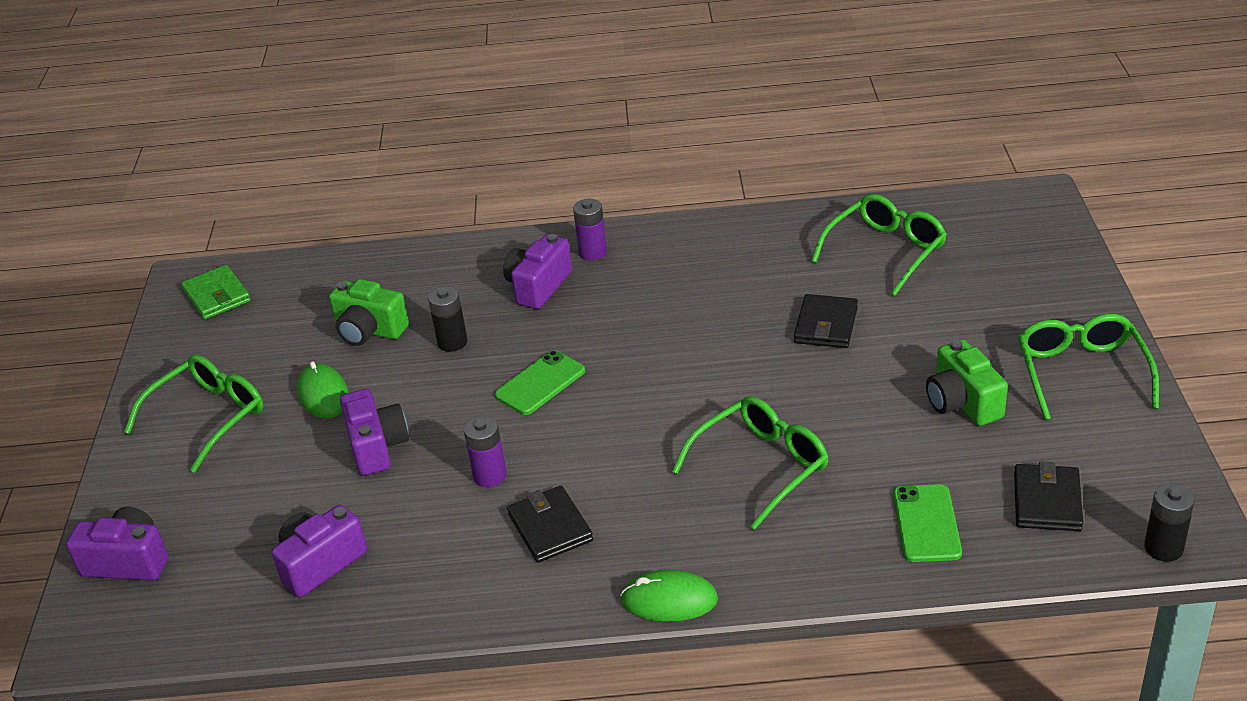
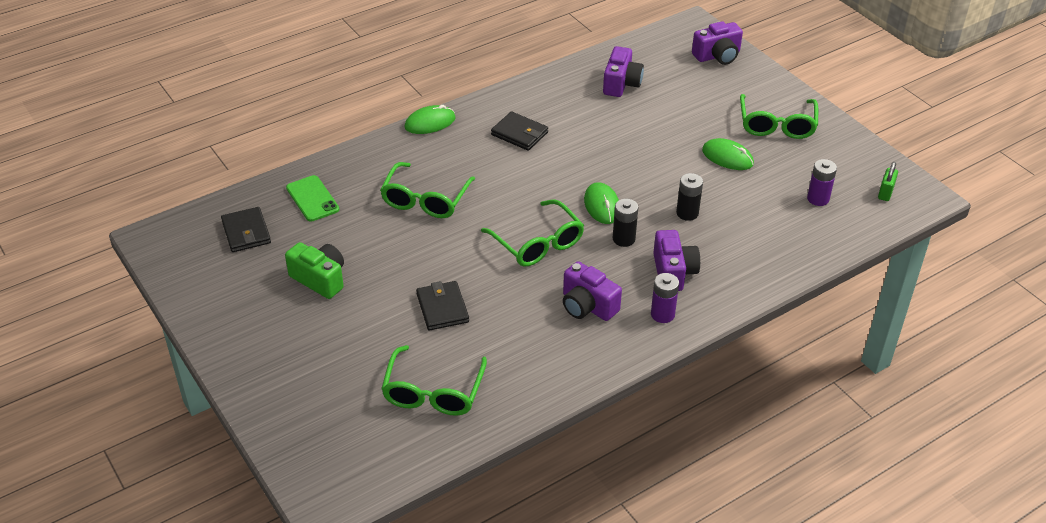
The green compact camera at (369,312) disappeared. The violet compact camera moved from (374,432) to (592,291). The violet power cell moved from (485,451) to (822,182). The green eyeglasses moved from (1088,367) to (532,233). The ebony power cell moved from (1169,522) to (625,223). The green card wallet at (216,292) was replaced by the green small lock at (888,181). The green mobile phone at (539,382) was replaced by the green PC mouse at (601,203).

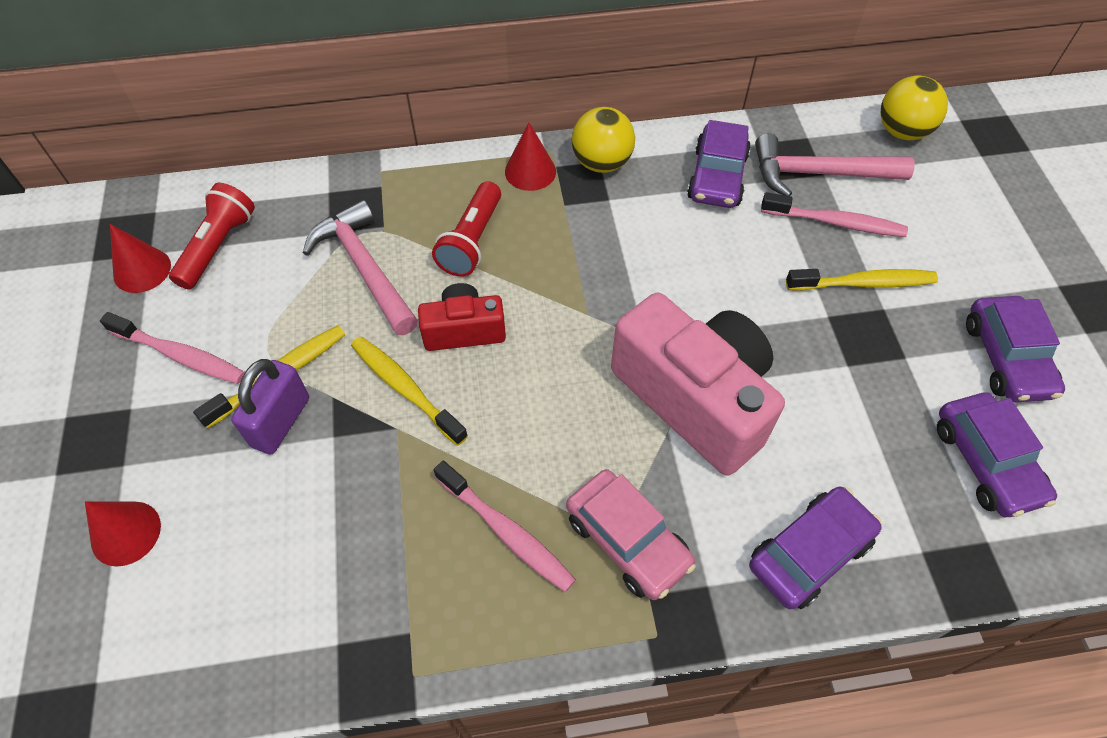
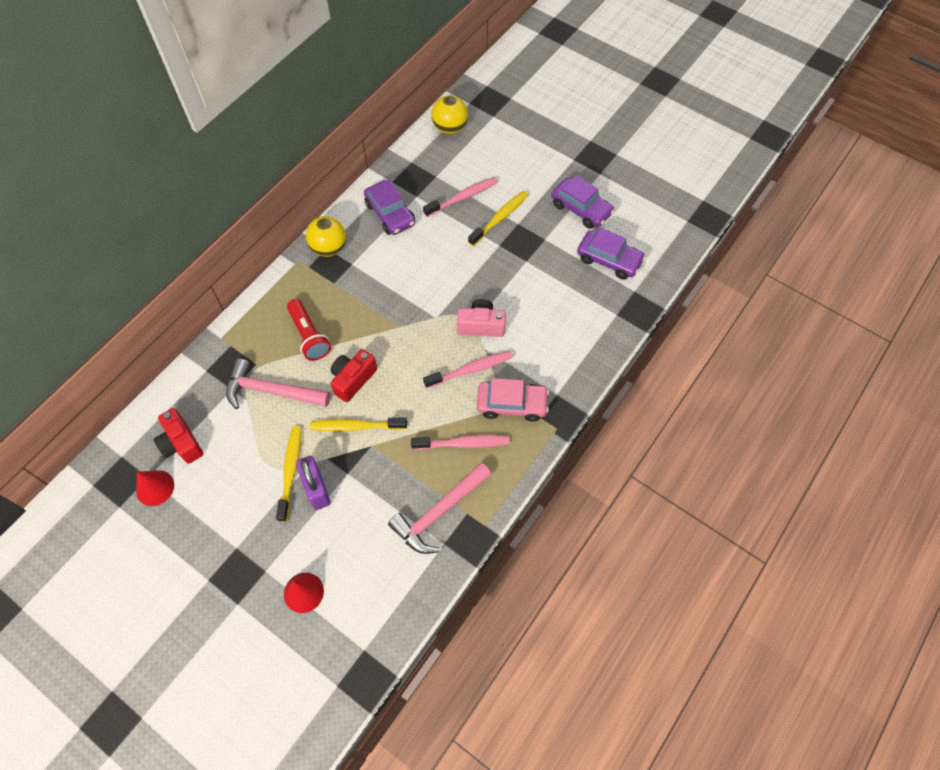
The scarlet cone at (530,156) disappeared. The violet automobile at (815,547) disappeared. The rosy tooth brush moved from (172,348) to (468,369). The rosy hammer moved from (835,164) to (440,508). The scarlet pocket torch at (212,236) was replaced by the scarlet compact camera at (178,436). The rosy compact camera at (698,384) changed to 0.52 times the size.

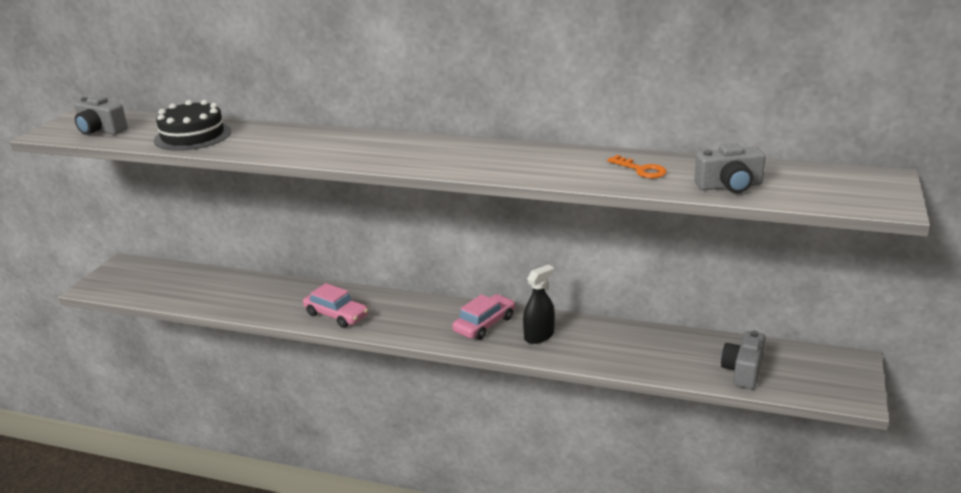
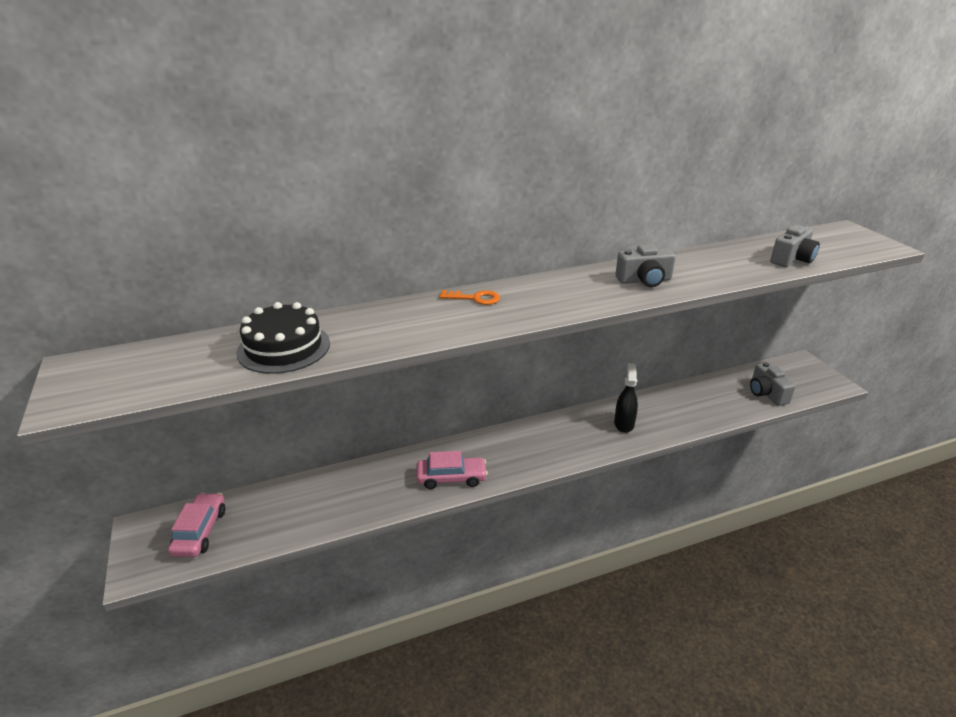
The gray compact camera moved from (101,115) to (645,265). The rosy automobile moved from (483,317) to (196,525). The orange key moved from (637,166) to (469,297).

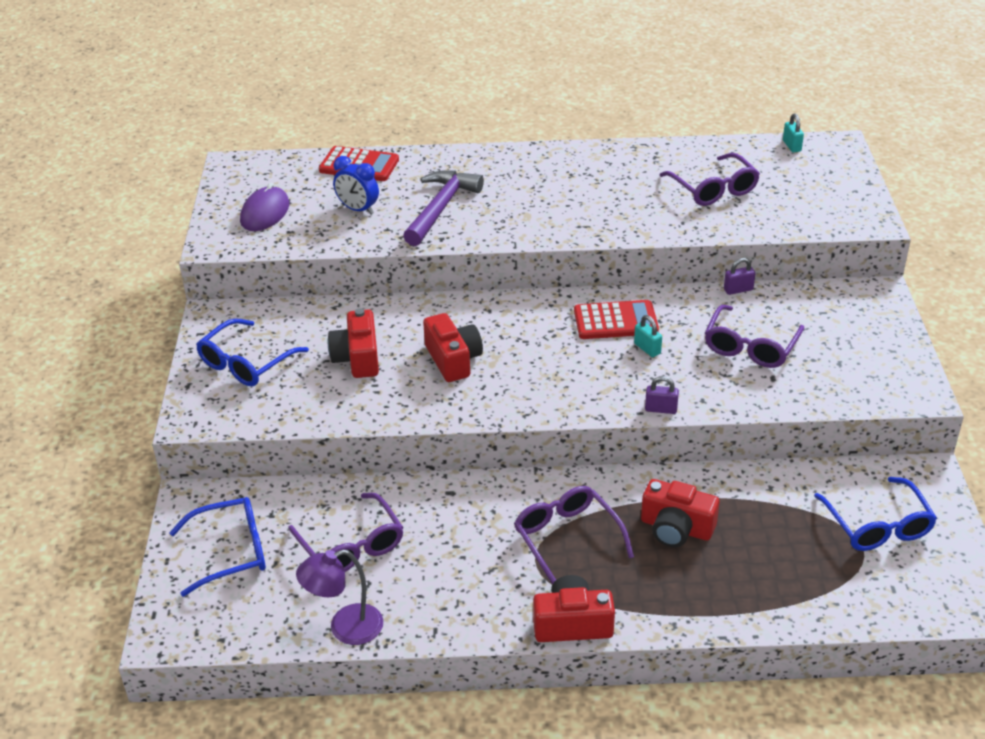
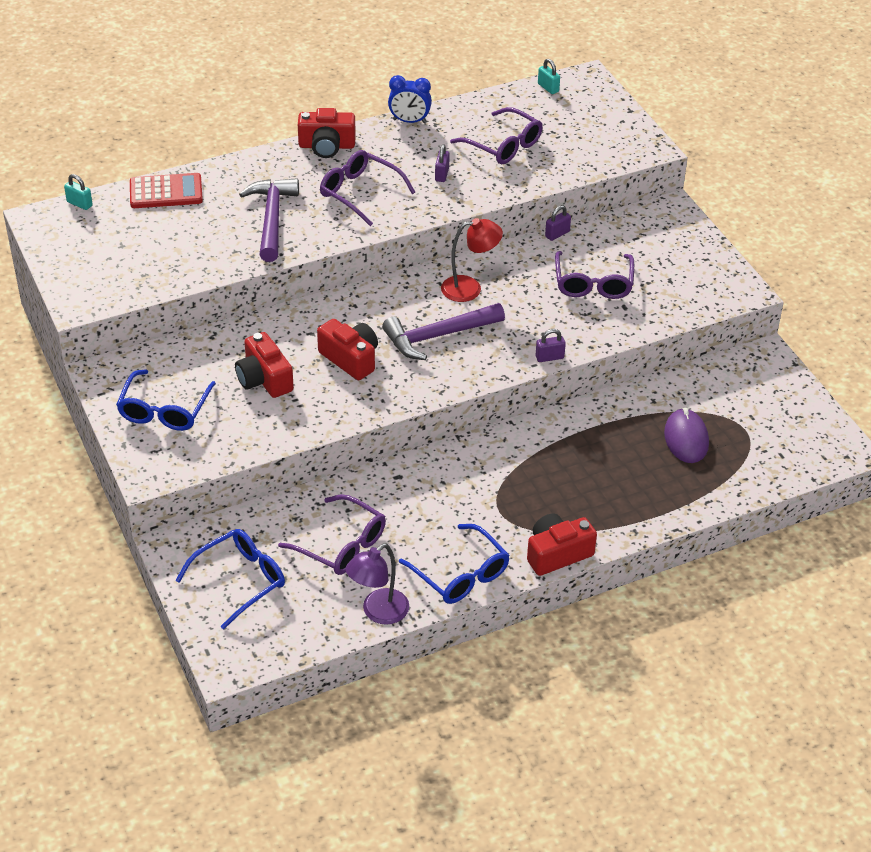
The violet hammer at (443,331) appeared. The violet small lock at (442,163) appeared. The violet PC mouse moved from (264,207) to (686,435). The blue clock moved from (356,185) to (410,99). The violet eyeglasses moved from (574,535) to (367,188). The aqua small lock moved from (648,336) to (78,192). The scarlet compact camera moved from (680,513) to (327,133). The blue eyeglasses moved from (875,514) to (454,564). The scarlet adding machine at (616,319) was replaced by the scarlet desk lamp at (472,260).

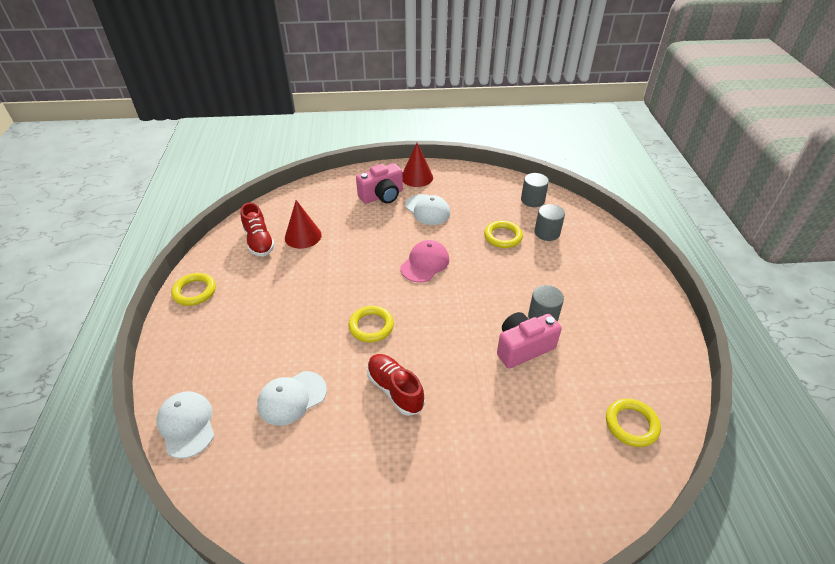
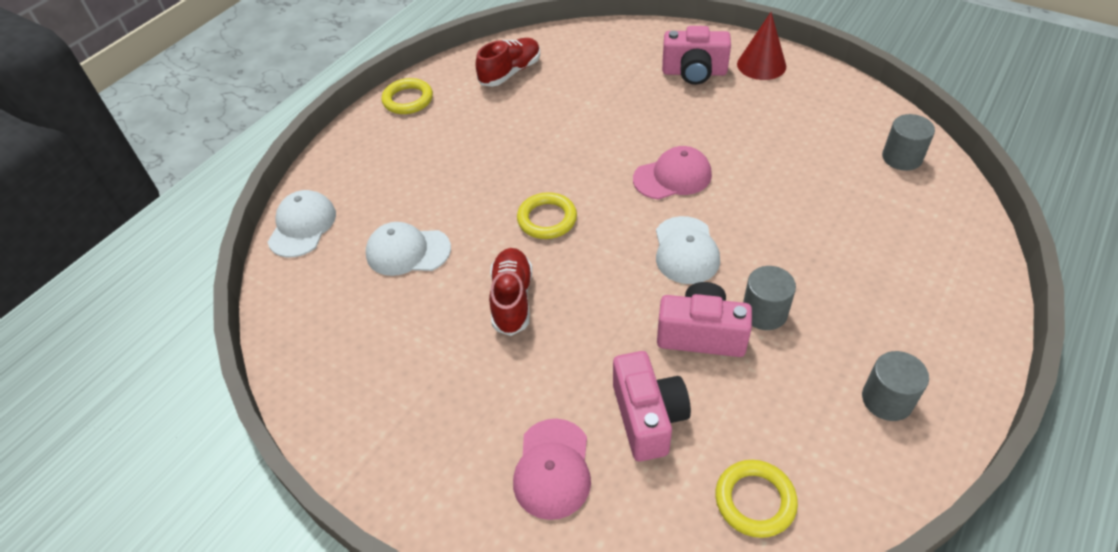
The scarlet cone at (303,224) disappeared. The golden hoop at (503,234) disappeared. The rosy baseball cap at (552,469) appeared. The rosy compact camera at (652,406) appeared. The white baseball cap moved from (427,209) to (688,250). The gray solid cylinder moved from (549,222) to (895,386). The scarlet sneaker at (258,229) turned 150 degrees counterclockwise.

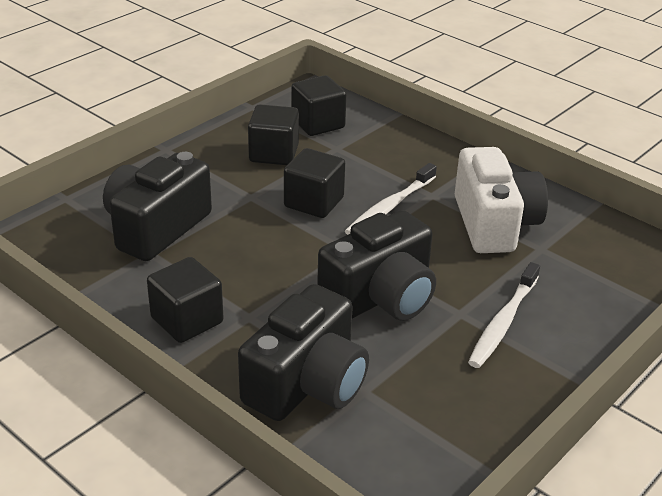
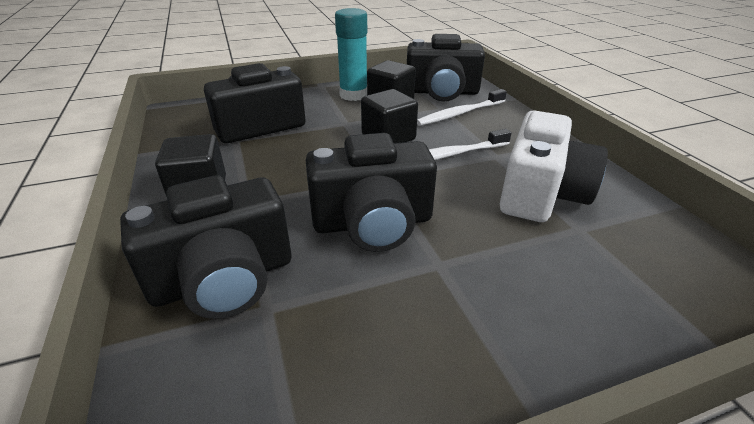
The aqua glue at (351,54) appeared. The white tooth brush moved from (504,315) to (462,107). The ebony cube at (318,105) was replaced by the ebony compact camera at (446,68).

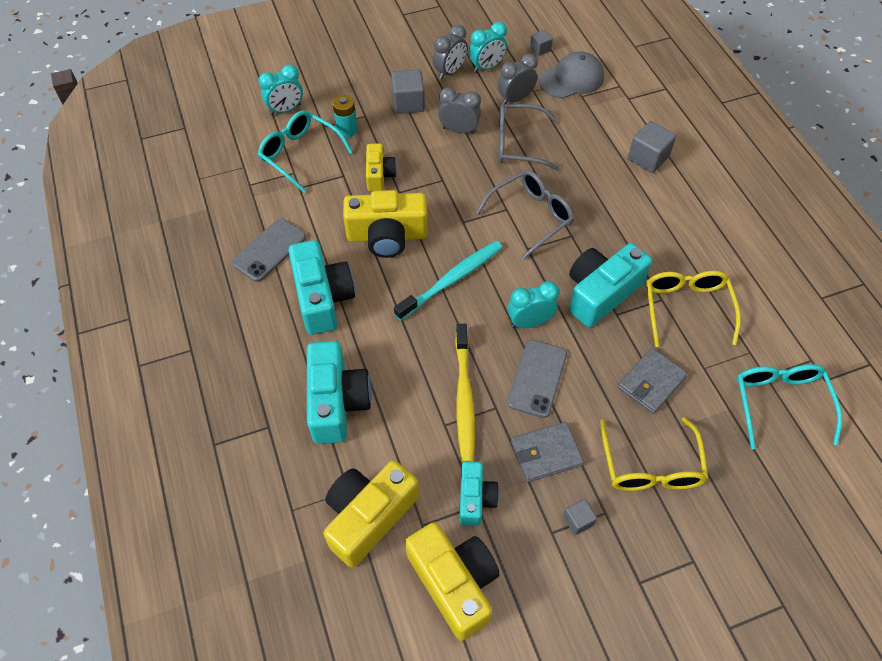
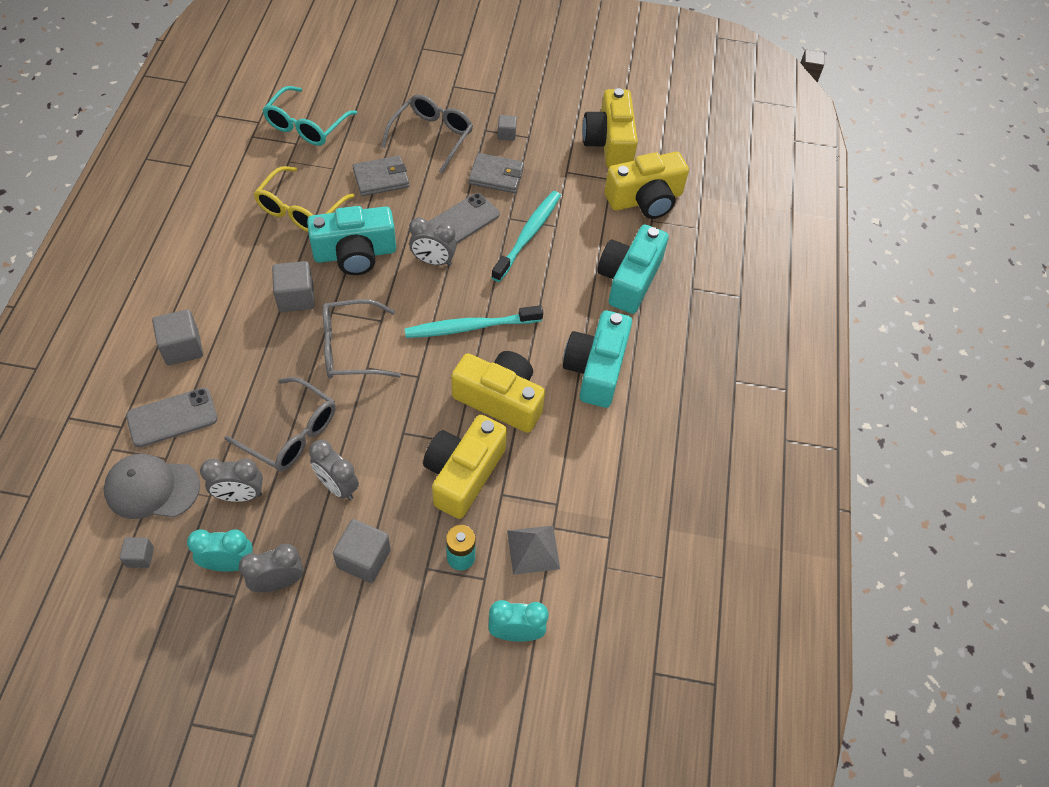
The aqua compact camera at (479,493) disappeared. The gray cube at (293,286) appeared. The gray mobile phone moved from (269,250) to (172,417). The aqua eyeglasses at (305,151) was replaced by the gray pyramid shape at (533,550). The golden tooth brush at (465,393) became the aqua tooth brush at (526,236). The aqua clock at (533,304) became the gray clock at (433,241). The golden eyeglasses at (654,454) became the gray eyeglasses at (427,133). The golden compact camera at (381,167) changed to 1.71 times the size.

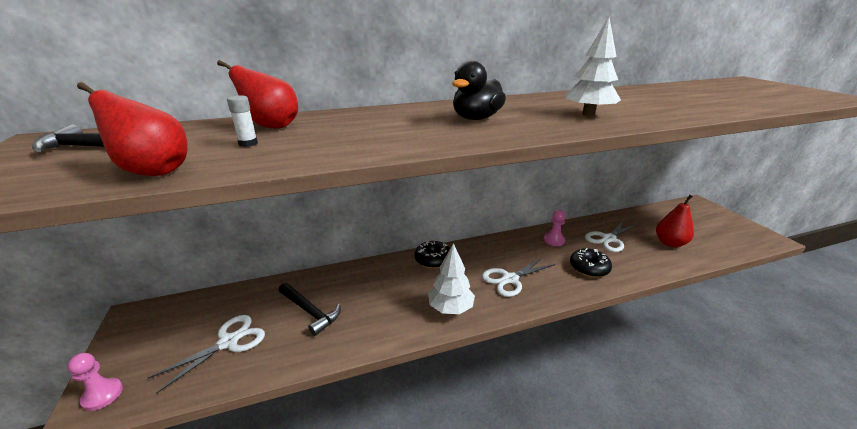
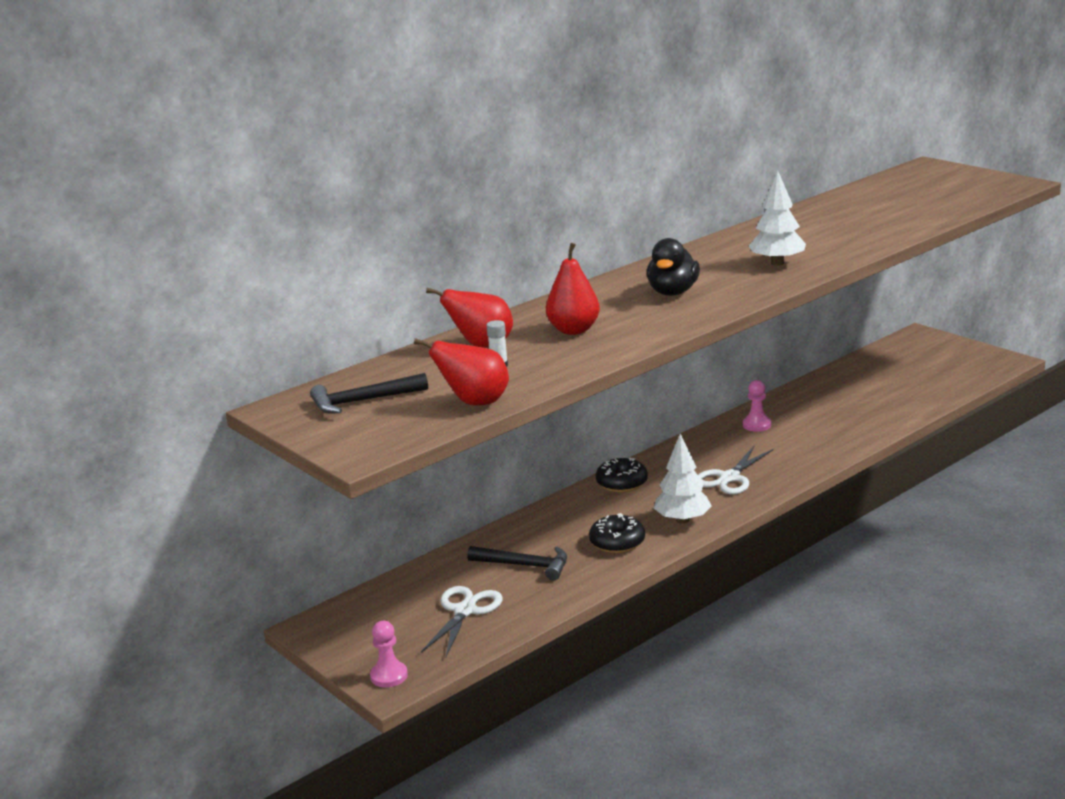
The white scissors at (611,236) disappeared. The ebony donut moved from (591,263) to (617,533). The scarlet toy pear moved from (675,221) to (573,289).

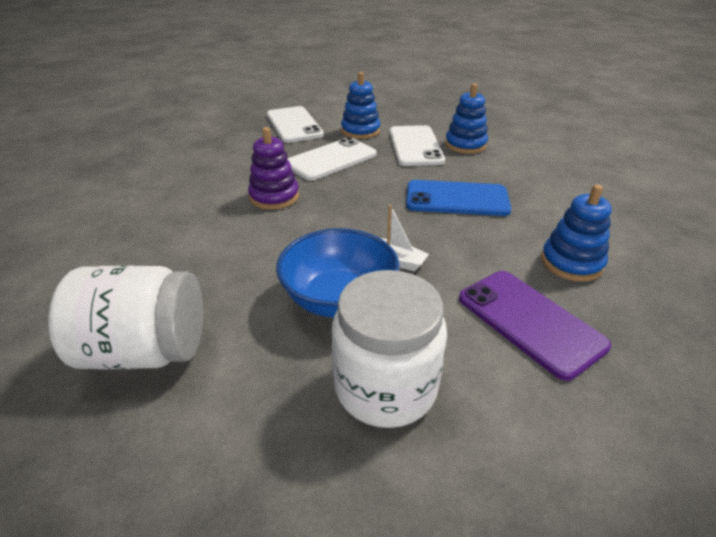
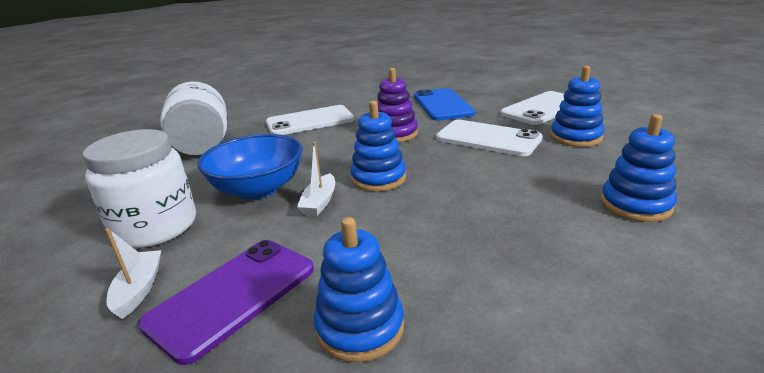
The white boat at (133,273) appeared. The blue stacking rings at (378,146) appeared. The white mobile phone moved from (417,145) to (310,120). The blue mobile phone moved from (458,198) to (444,104).

